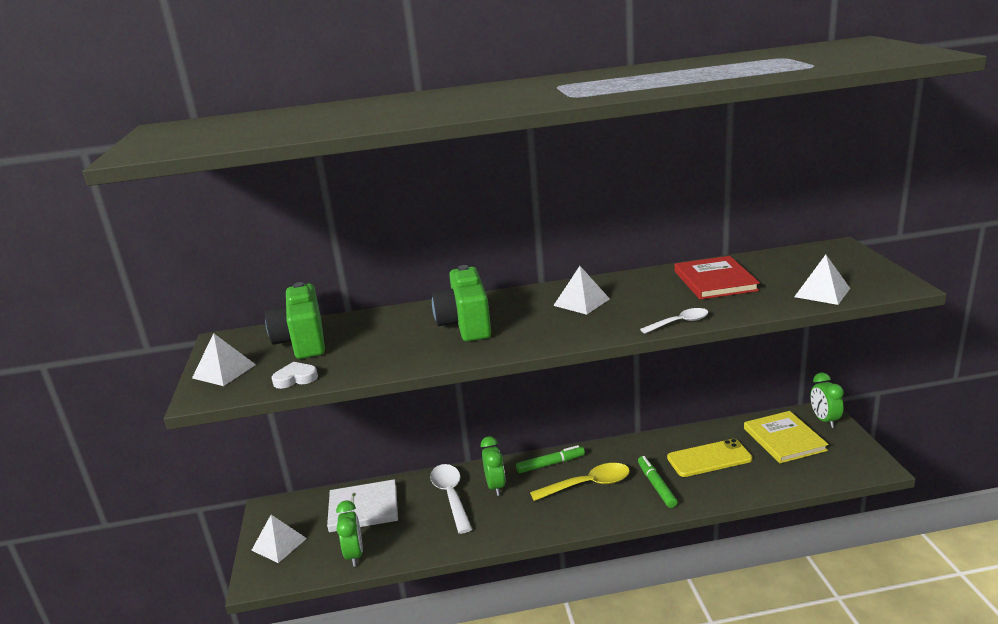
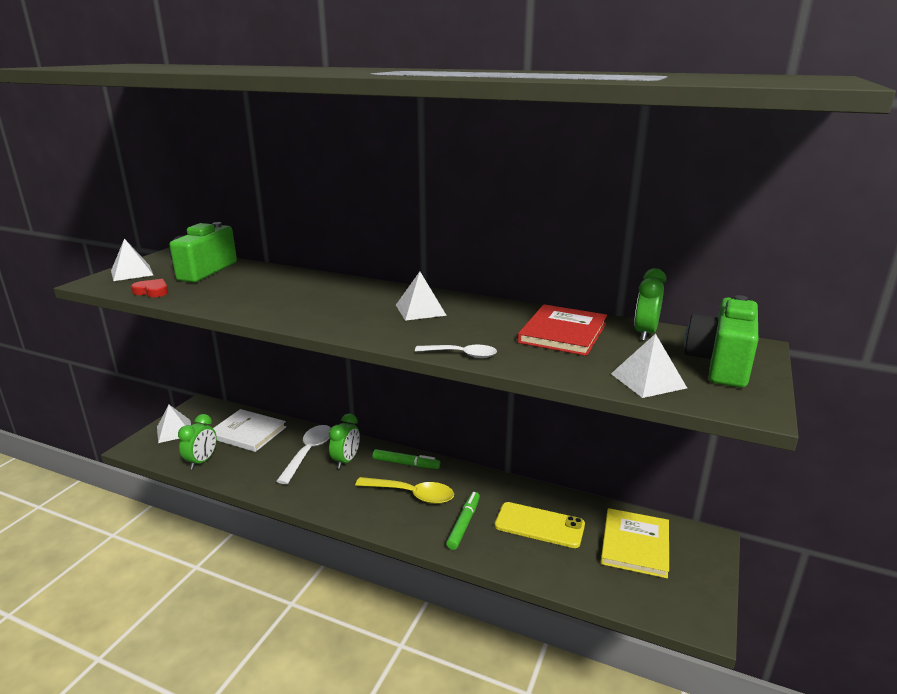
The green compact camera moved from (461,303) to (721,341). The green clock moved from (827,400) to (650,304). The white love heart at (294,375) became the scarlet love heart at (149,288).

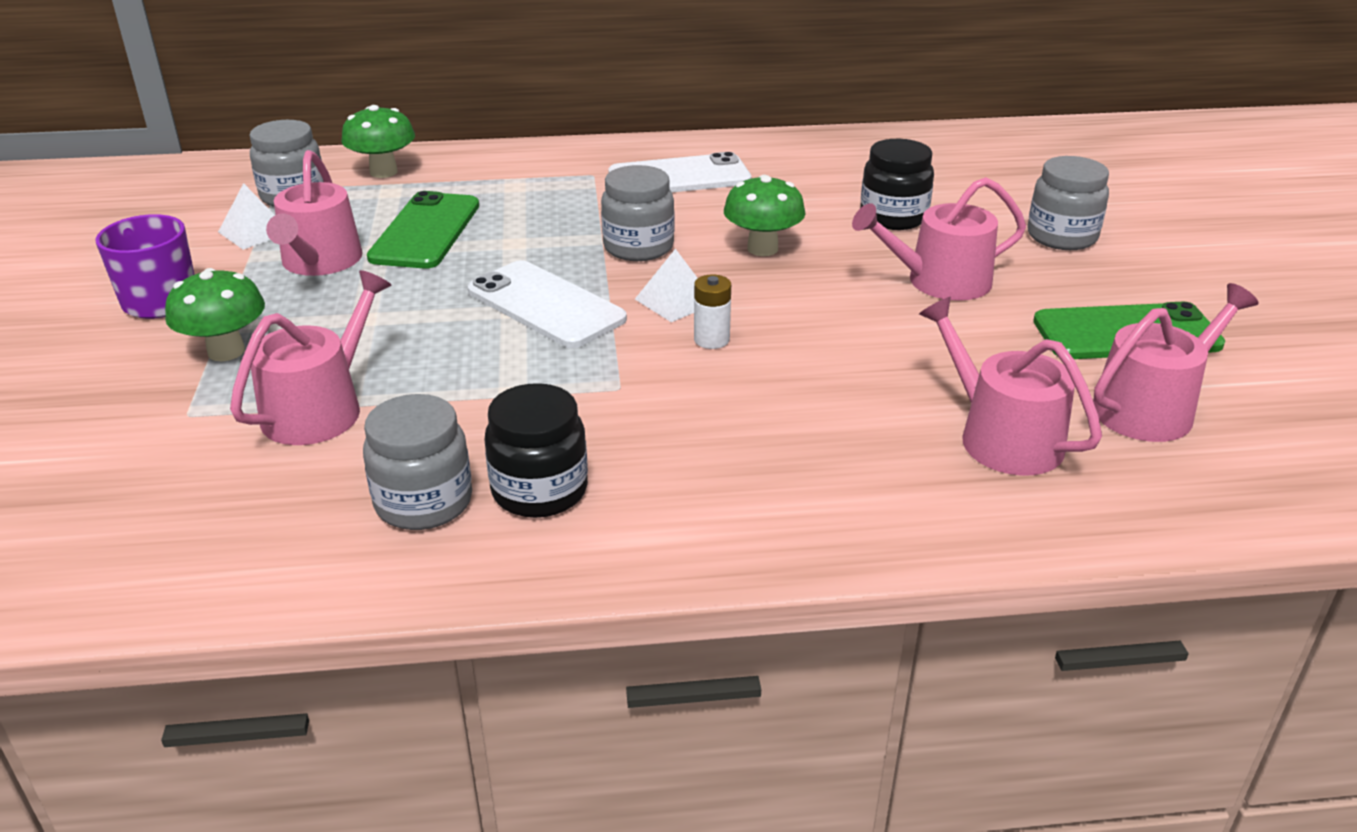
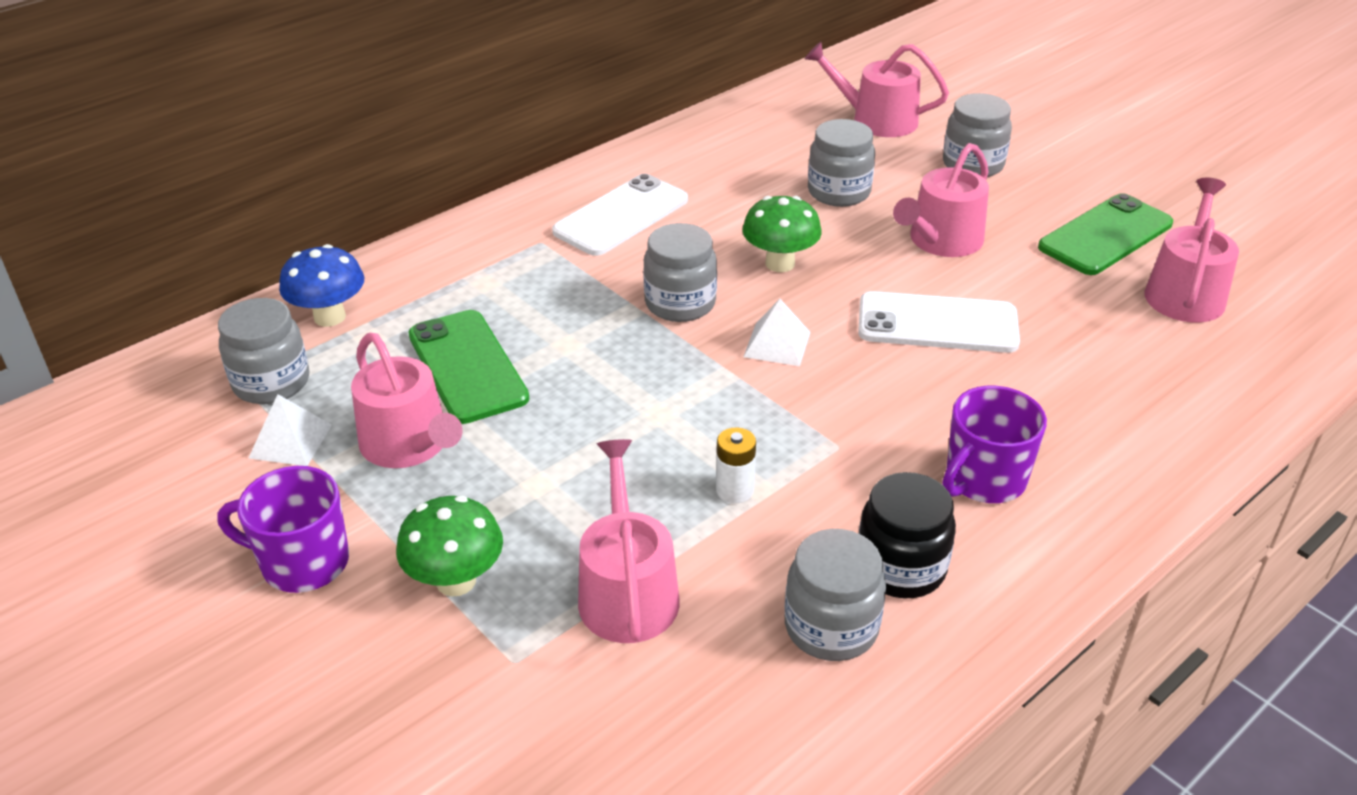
The violet mug at (994,444) appeared. The white mobile phone moved from (547,304) to (939,322). The white power cell moved from (712,312) to (736,465). The rosy sprinkling can moved from (1010,386) to (877,89). The green fungus at (378,141) became the blue fungus at (321,285). The ebony jar at (897,184) became the gray jar at (841,163).

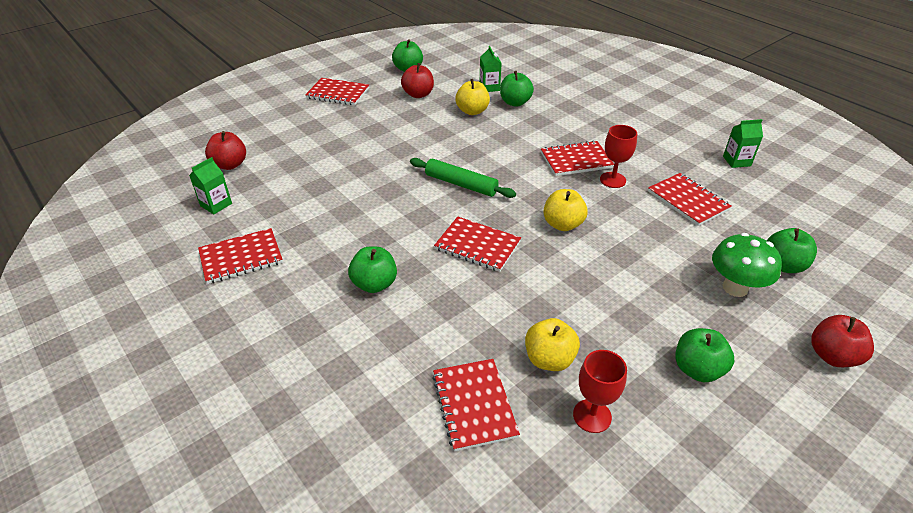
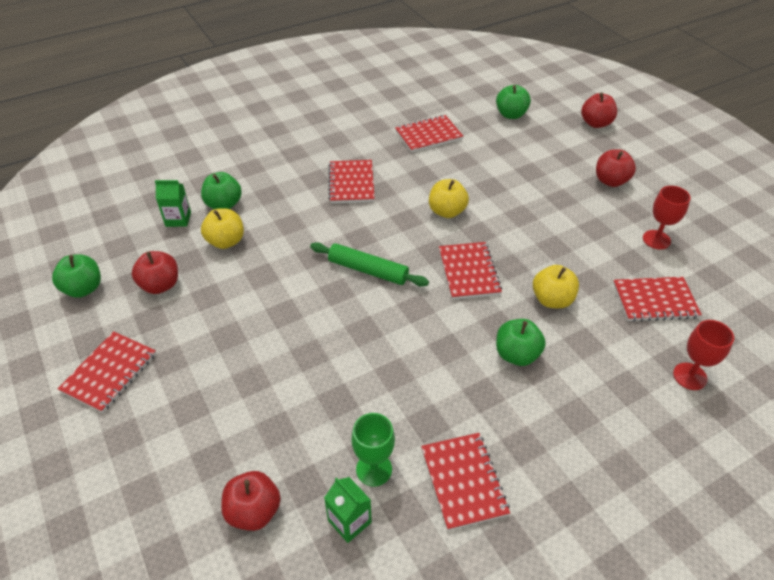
The green fungus at (747,265) disappeared. The green carton at (743,143) disappeared. The green wine glass at (373,450) appeared. The golden toy apple moved from (552,344) to (556,286). The scarlet wine glass moved from (618,156) to (703,355). The green toy apple at (704,355) became the scarlet toy apple at (616,168). The green pastry roller at (463,178) turned 75 degrees clockwise. The scarlet notebook at (477,244) turned 45 degrees counterclockwise.

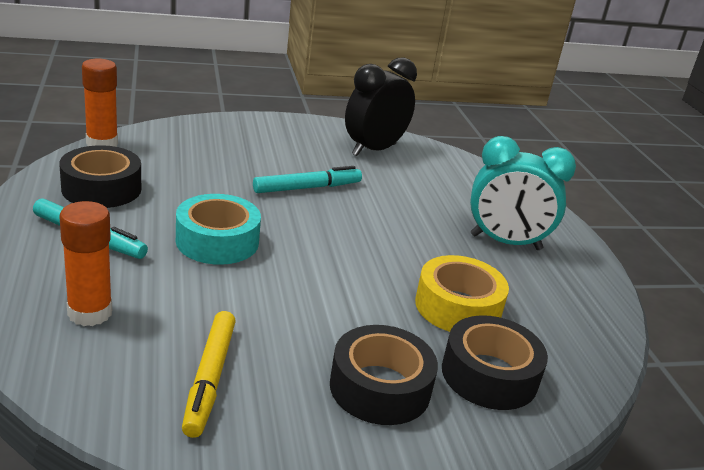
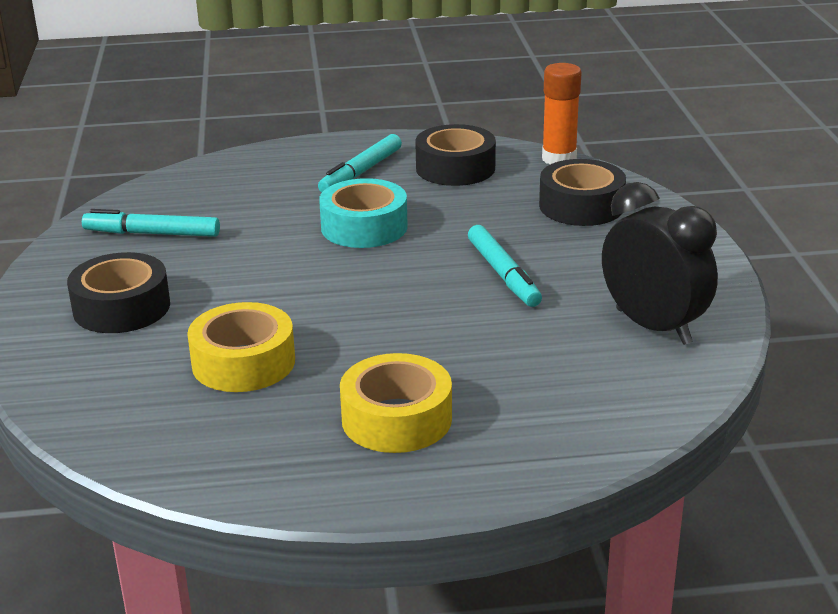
The orange glue at (85,263) disappeared. The ebony sticky tape moved from (495,362) to (582,192). The aqua clock at (523,193) was replaced by the golden sticky tape at (396,403). The golden marker pen at (209,374) became the aqua marker pen at (151,223).

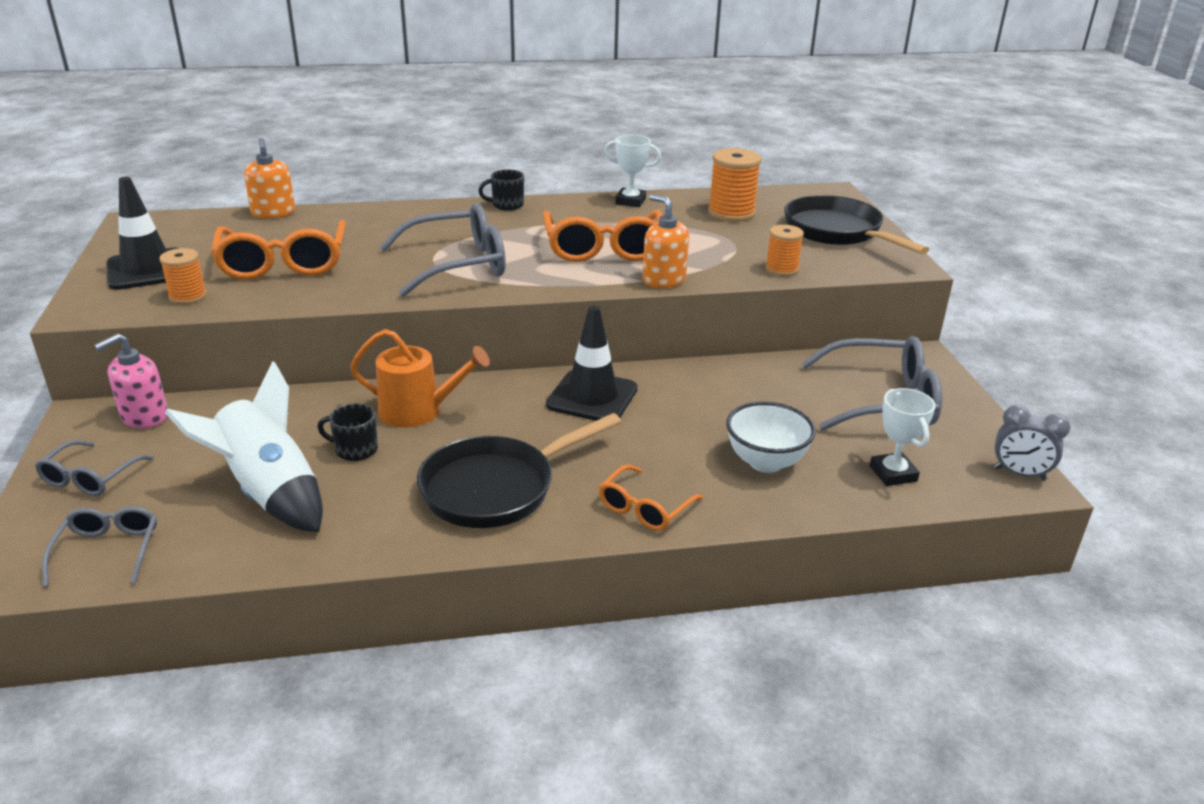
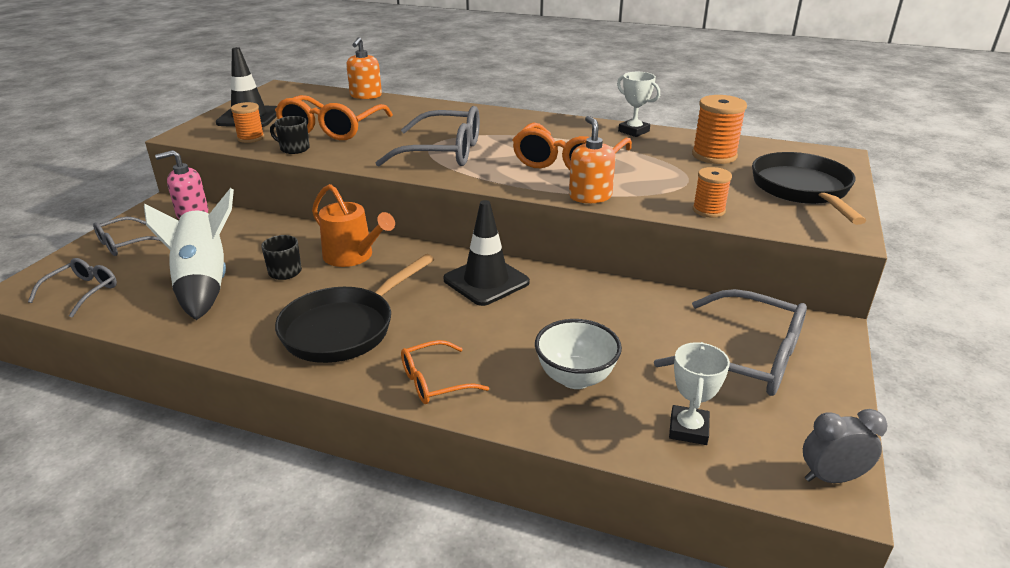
The ebony mug moved from (501,190) to (290,135). The ebony skillet at (519,470) turned 45 degrees counterclockwise. The gray clock at (1032,443) turned 120 degrees clockwise.

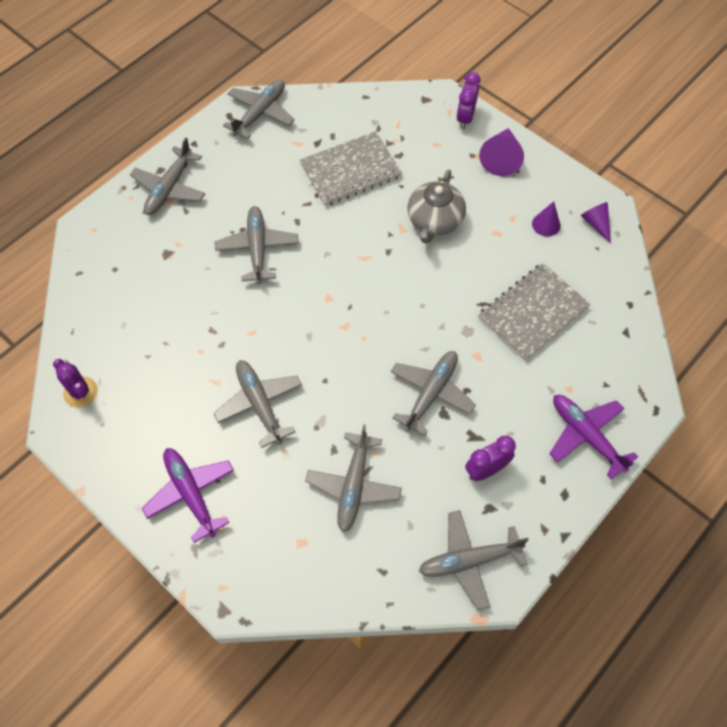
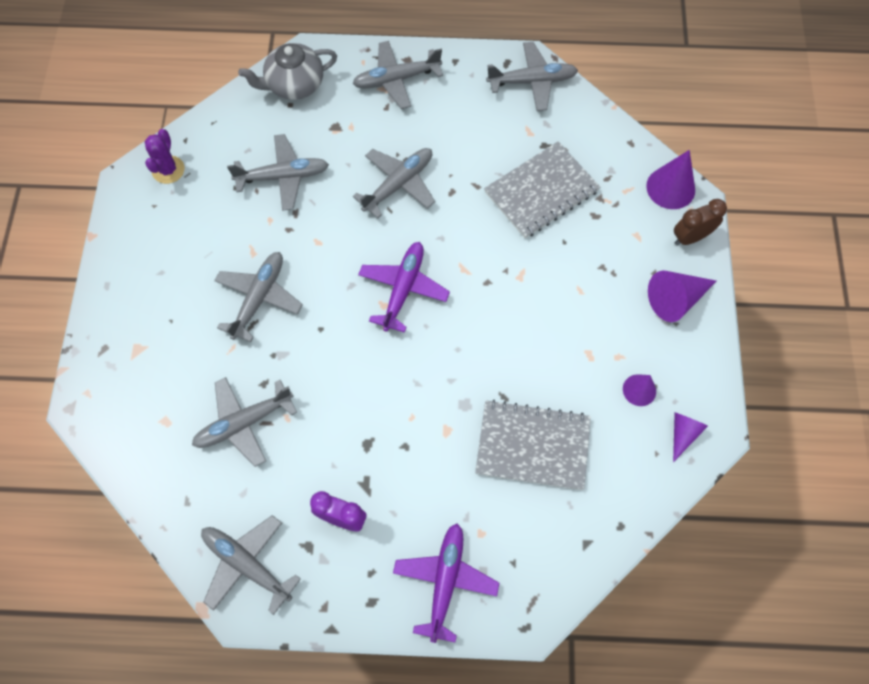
The violet cone at (670,179) appeared. The violet plane moved from (188,495) to (404,287). The gray plane moved from (433,393) to (278,172). The gray china teapot moved from (436,207) to (287,71). The violet clock at (469,100) became the russet clock at (700,222). The gray notebook at (351,168) turned 60 degrees counterclockwise.

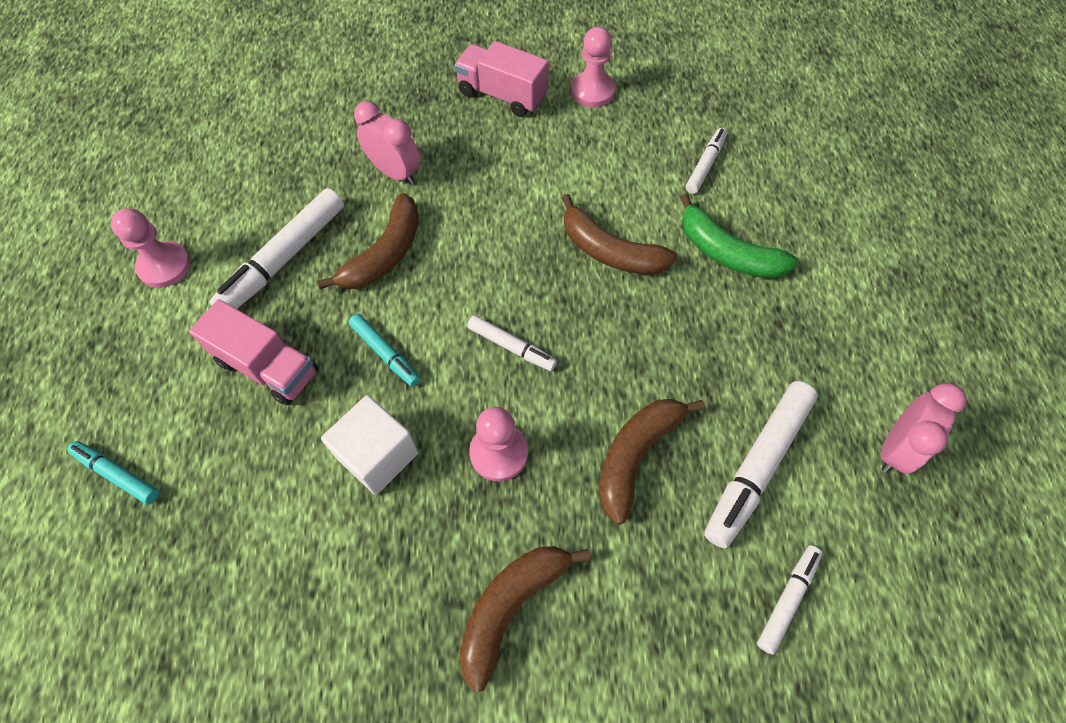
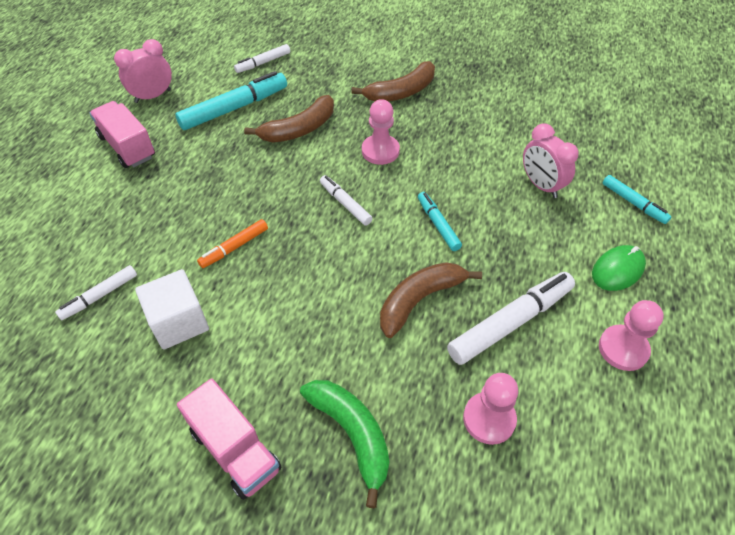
The green PC mouse at (619,268) appeared. The rosy truck moved from (253,352) to (122,134). The white cube moved from (370,445) to (172,309). The rosy clock moved from (387,143) to (550,160). The rosy chess pawn moved from (593,67) to (490,409). The green banana fruit moved from (739,235) to (344,444). The russet banana fruit at (620,234) was replaced by the orange marker pen at (232,243). The white marker pen at (761,465) became the aqua marker pen at (231,100).

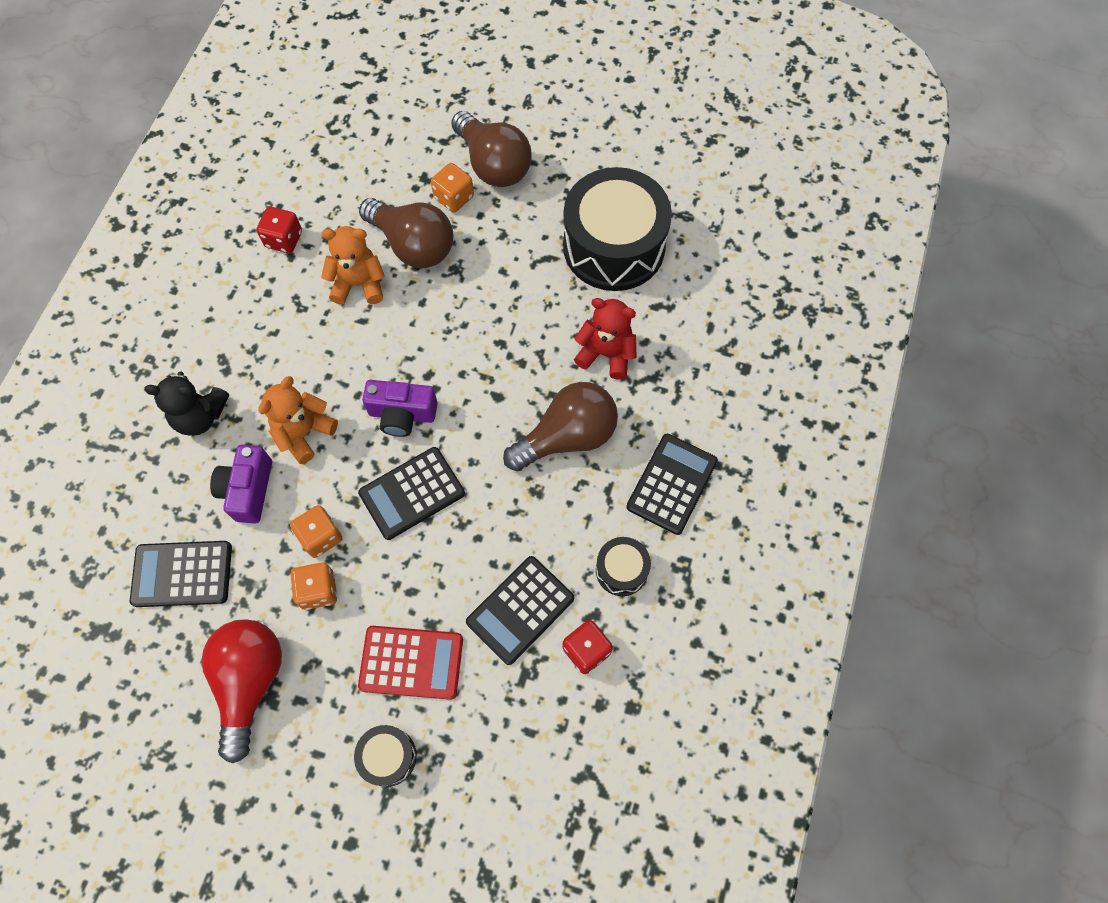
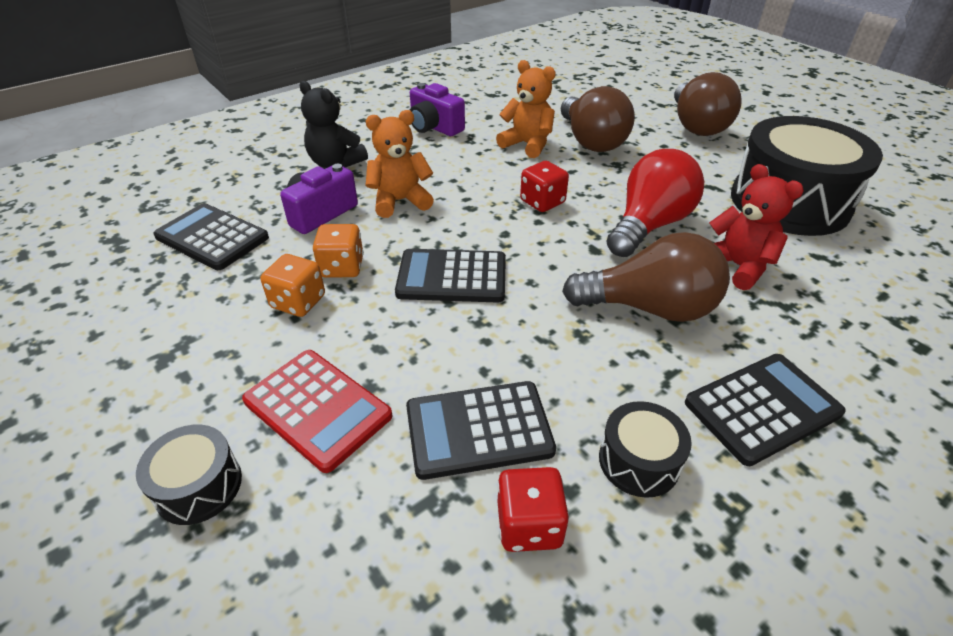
The orange game die at (452,187) disappeared. The scarlet bulb moved from (241,691) to (655,203). The scarlet game die moved from (279,230) to (544,186). The violet compact camera moved from (400,408) to (437,109).

